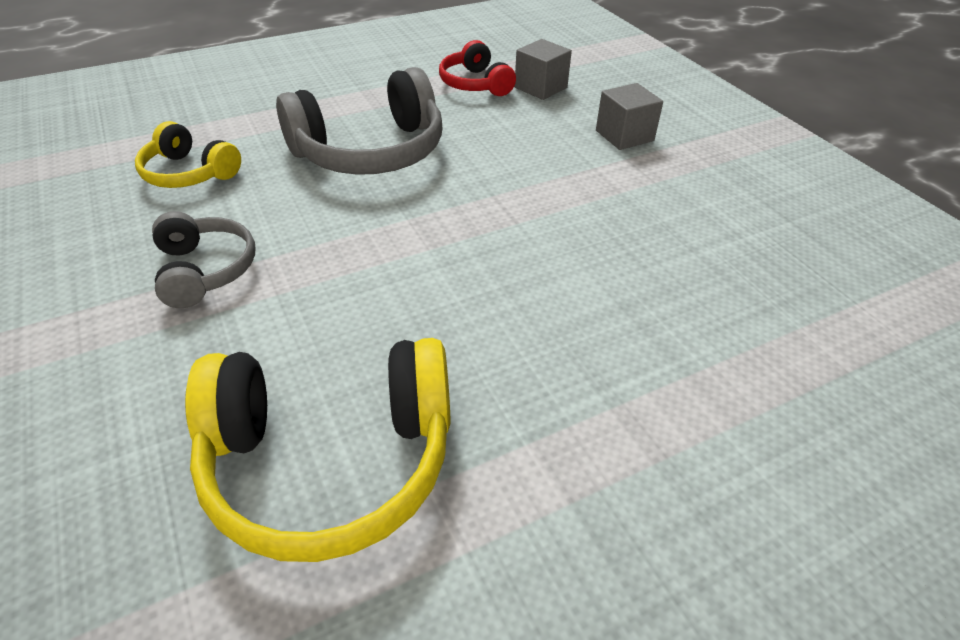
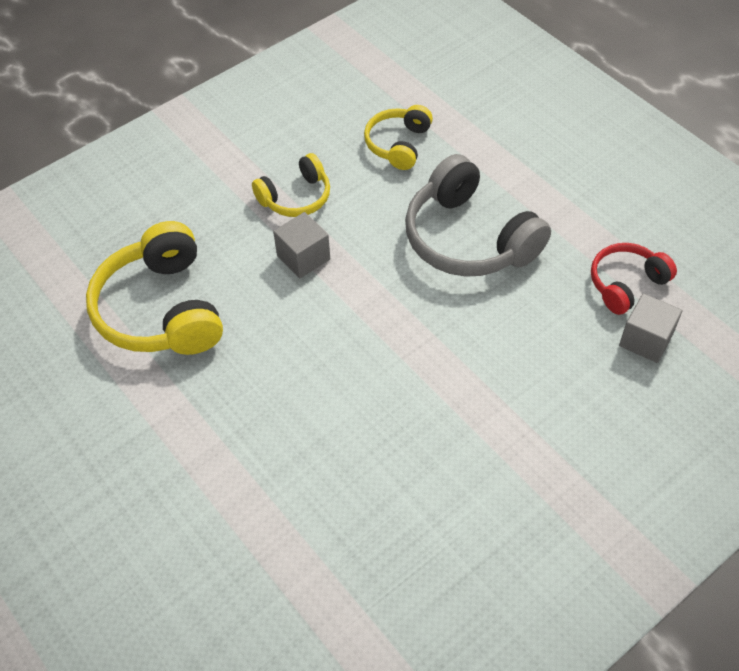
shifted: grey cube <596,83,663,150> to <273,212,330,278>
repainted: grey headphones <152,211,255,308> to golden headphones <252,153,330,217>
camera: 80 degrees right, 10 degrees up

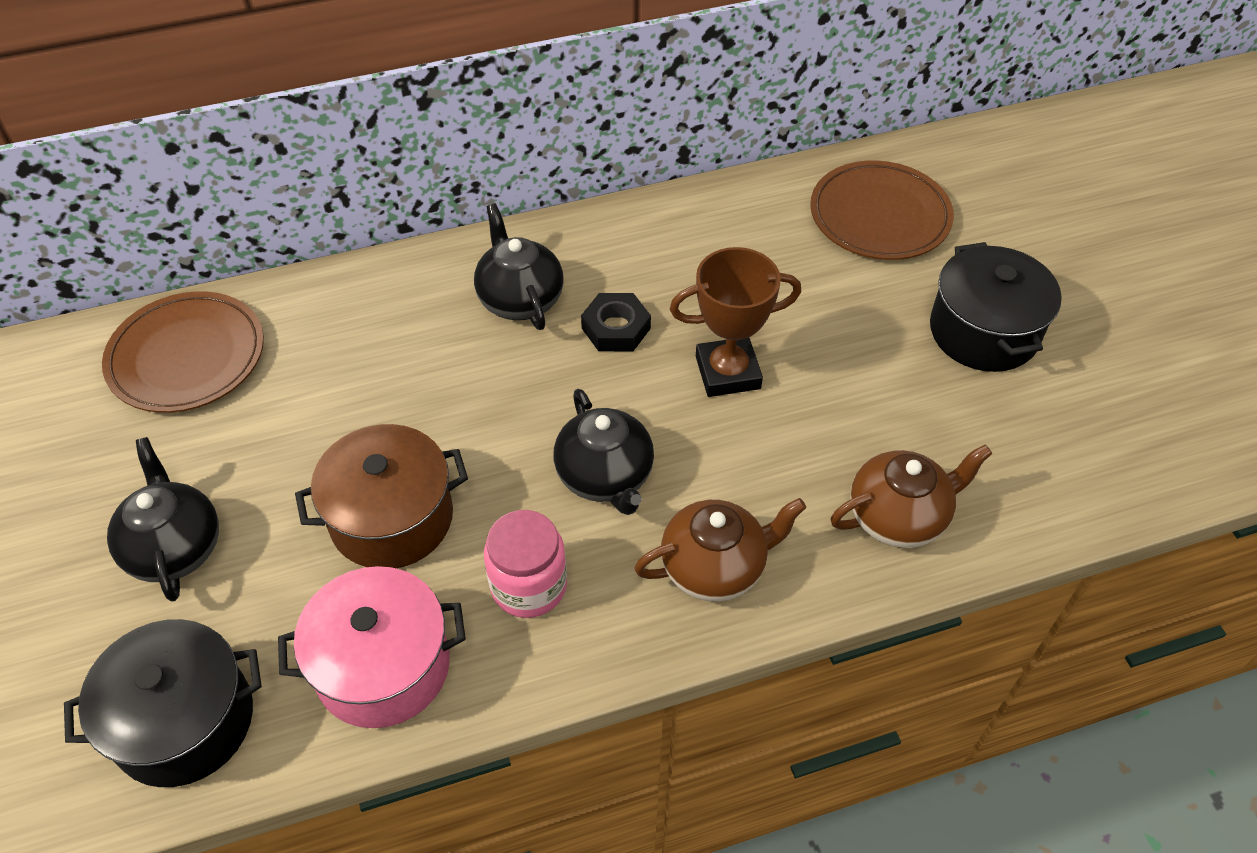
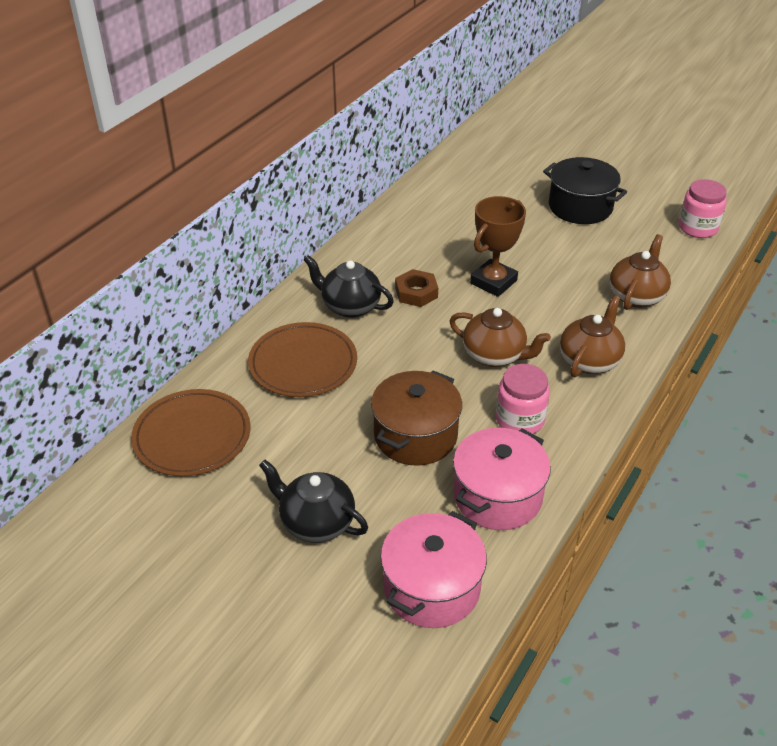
new: rosy preserve jar <679,179,727,238>
shifted: brown plate <810,160,954,260> to <248,322,357,397>
repainted: black nut <581,293,651,351> to brown nut <395,269,438,307>; black tea pot <554,389,654,515> to brown tea pot <450,308,551,367>; black stockpot <64,619,262,787> to rosy stockpot <380,511,487,628>
camera: 40 degrees left, 10 degrees down

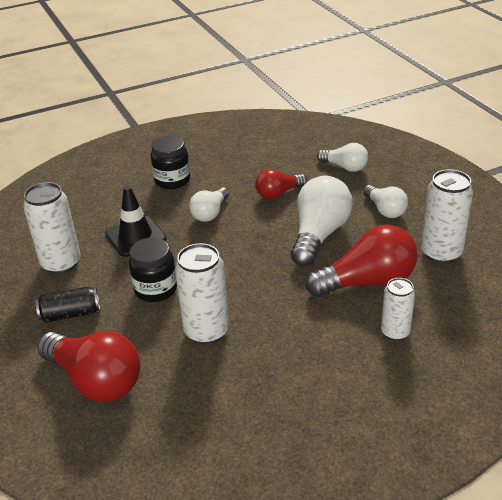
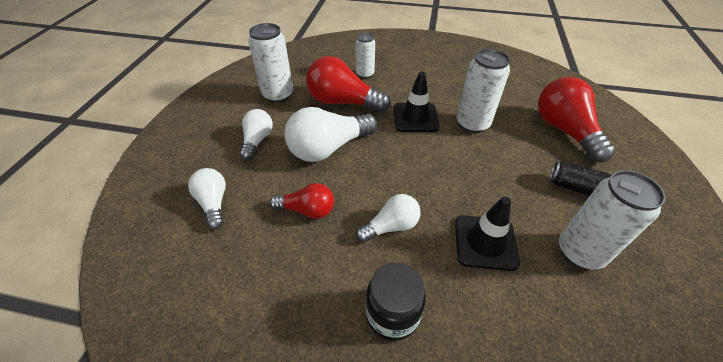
gone: black preserve jar <129,238,177,302>
new: black safety cone <394,72,440,132>
camera: 145 degrees left, 10 degrees up

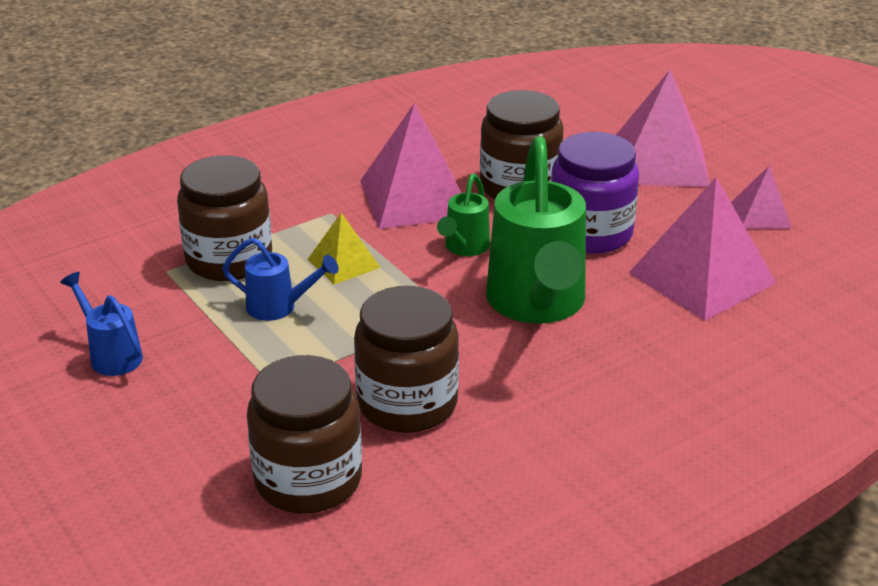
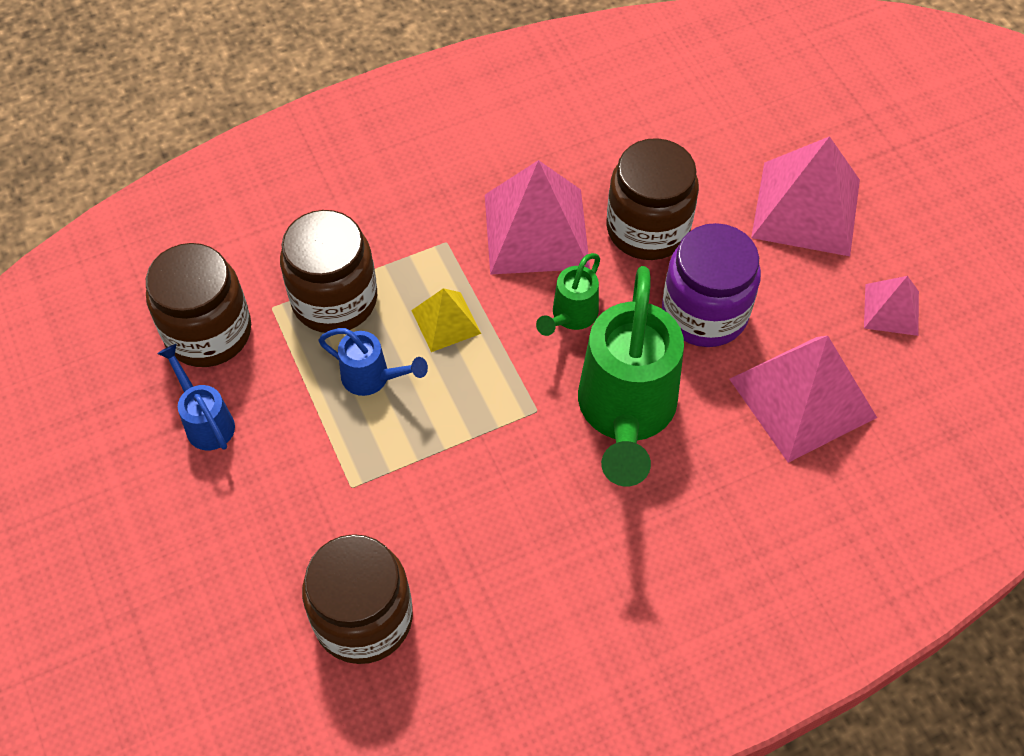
shifted: brown preserve jar <354,286,459,433> to <146,243,251,367>
camera: 10 degrees right, 25 degrees up

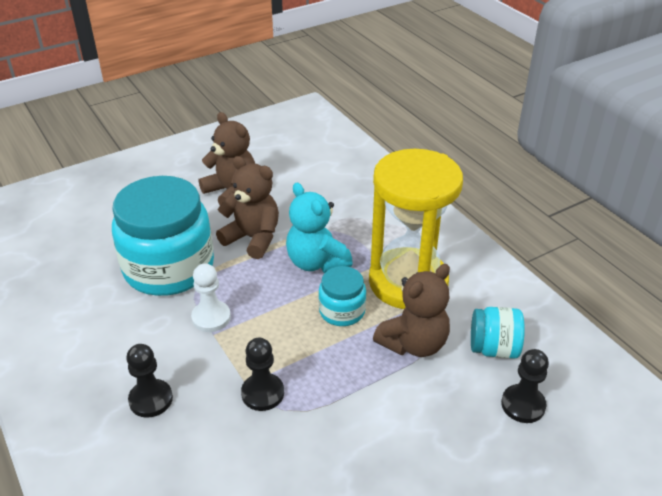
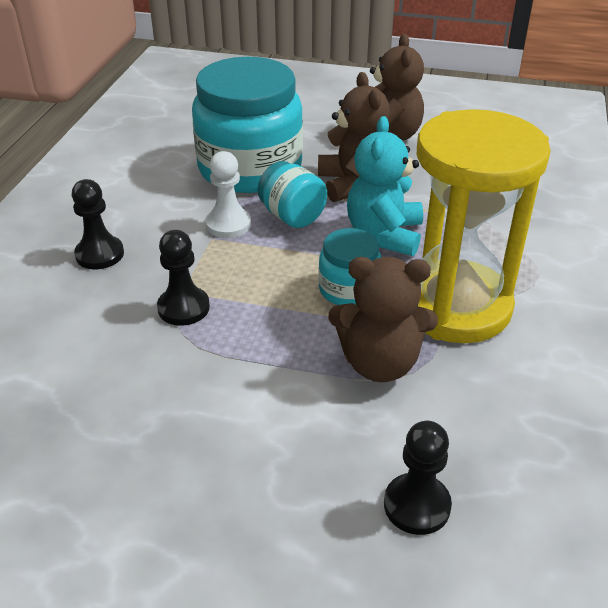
shifted: turquoise preserve jar <471,307,525,359> to <257,161,327,228>
camera: 45 degrees right, 0 degrees up

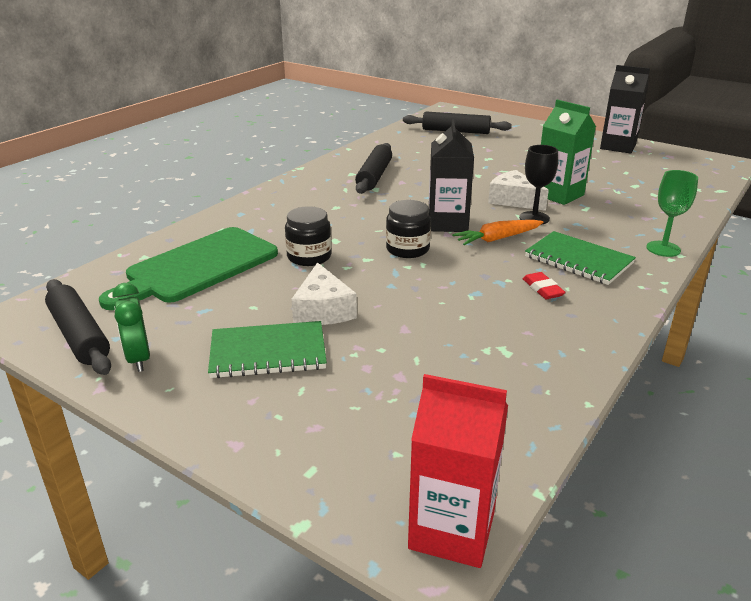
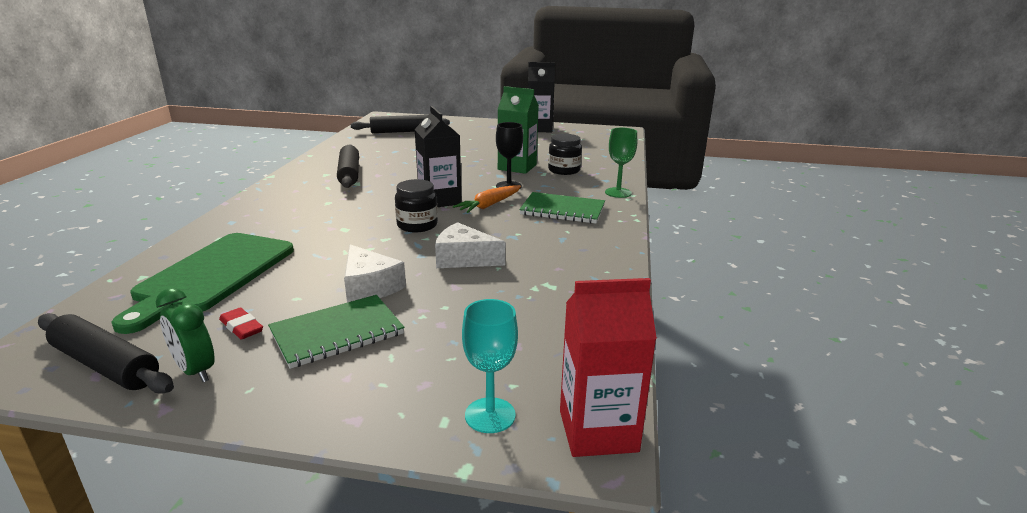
new: turquoise wine glass <462,299,518,433>
shifted: pure white cheese wedge <488,170,549,211> to <435,222,505,268>; black preserve jar <285,206,332,266> to <548,134,582,175>; red pencil eraser <523,272,566,299> to <219,307,263,339>
camera: 25 degrees left, 5 degrees down

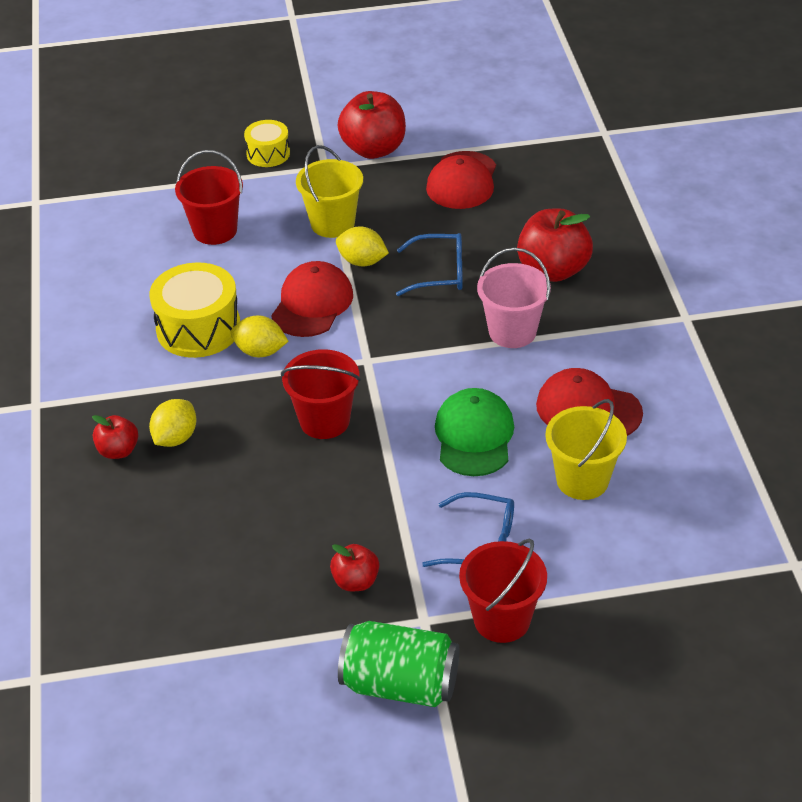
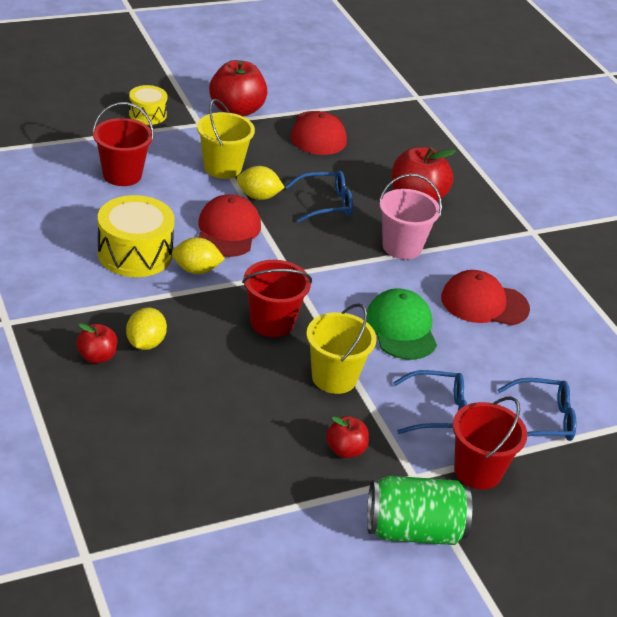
new: blue glasses <498,378,577,441>
shifted: golden bucket <545,399,627,500> to <306,303,377,394>
camera: 20 degrees left, 5 degrees down

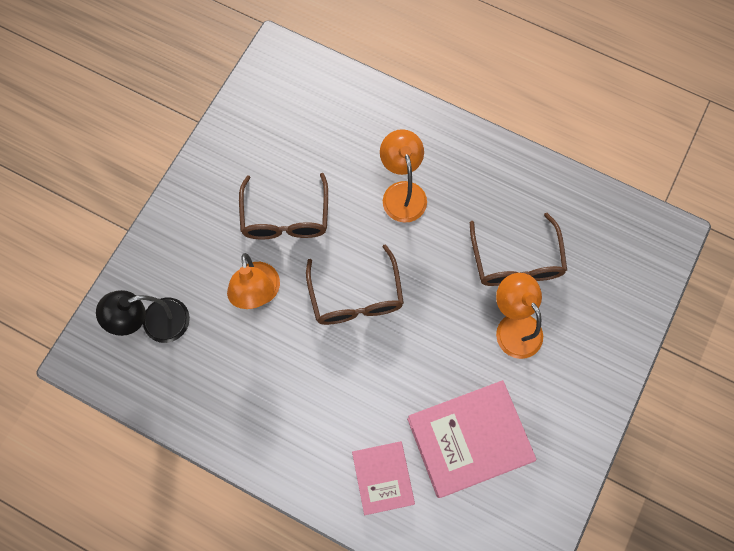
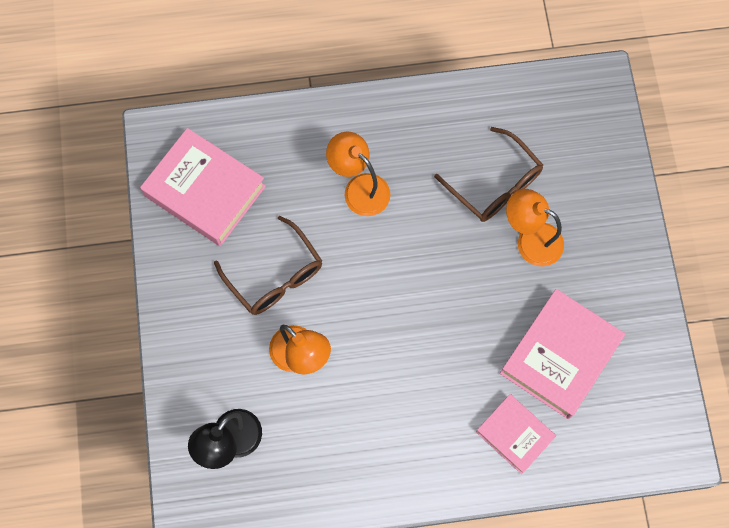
gone: brown glasses <306,244,404,325>
new: rosy hardcover <140,128,266,246>
camera: 35 degrees left, 0 degrees up

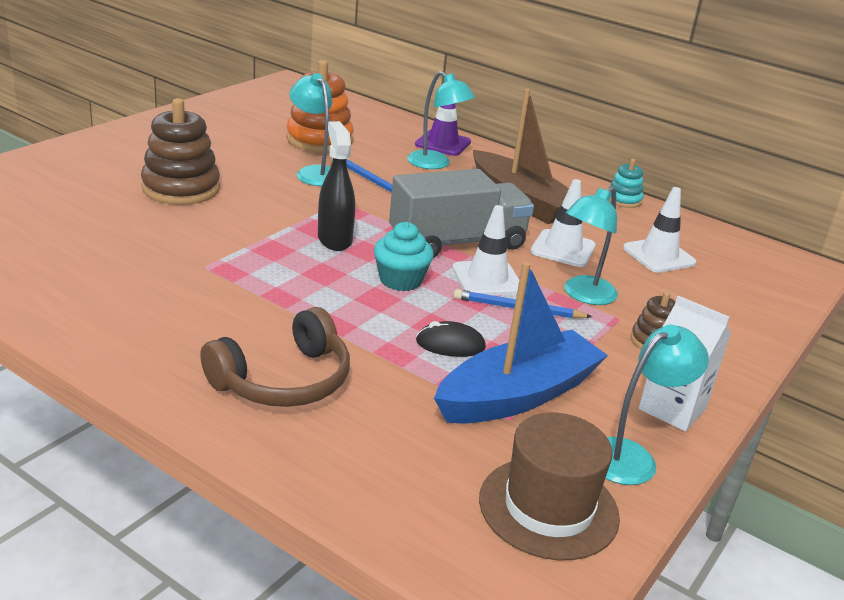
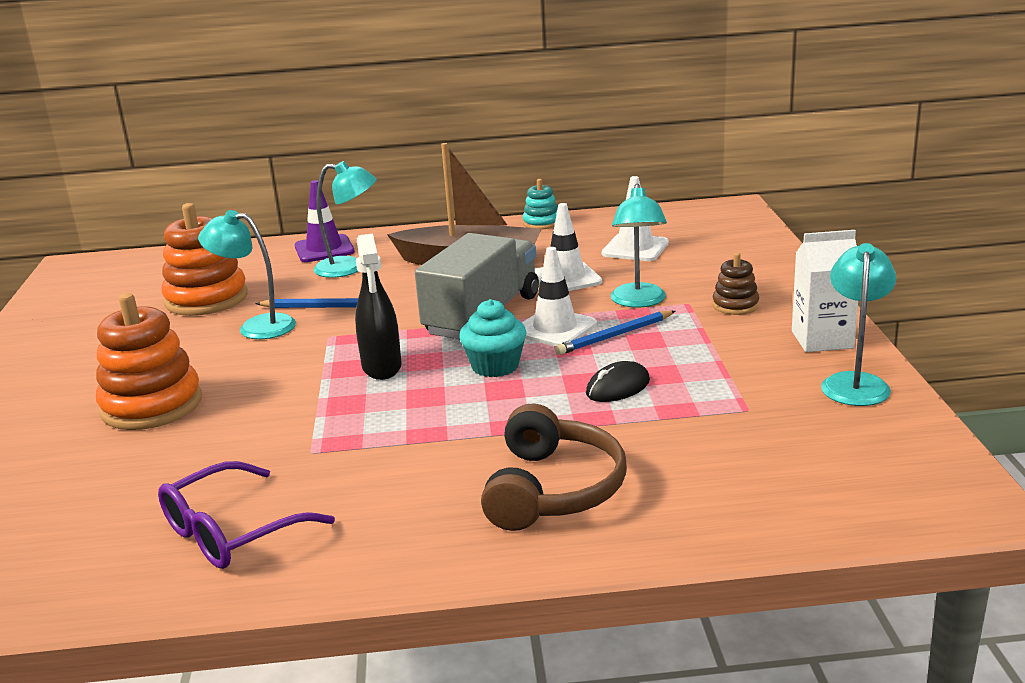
gone: blue toy boat <434,262,608,424>; brown top hat <479,413,620,560>
new: royal purple glasses <158,461,335,569>
repainted: brown stacking rings <141,98,220,205> to orange stacking rings <96,293,202,430>
rotated: black spray bottle <318,121,355,251> = <355,233,402,380> 135 degrees counterclockwise
camera: 35 degrees left, 5 degrees down

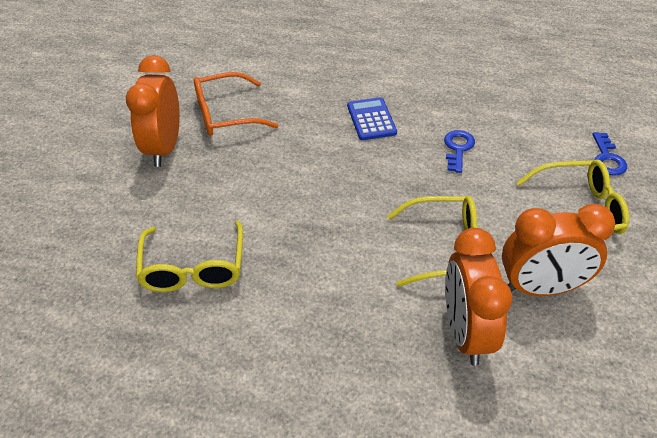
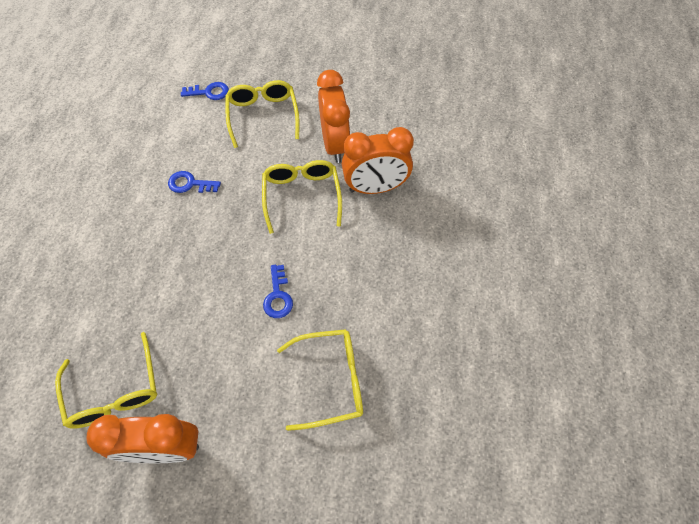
gone: blue calculator <347,97,397,140>
new: blue key <263,265,293,318>
repainted: orange glasses <194,72,278,136> to golden glasses <55,332,157,429>
camera: 95 degrees left, 15 degrees up

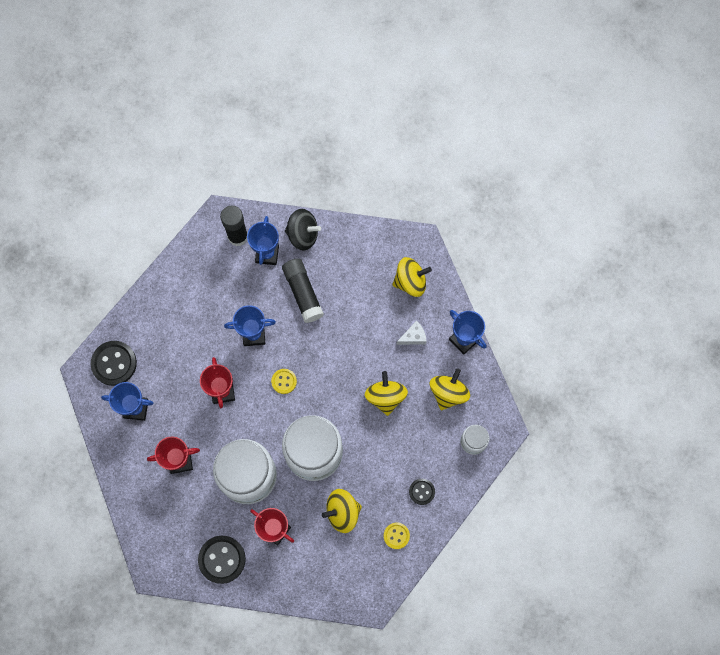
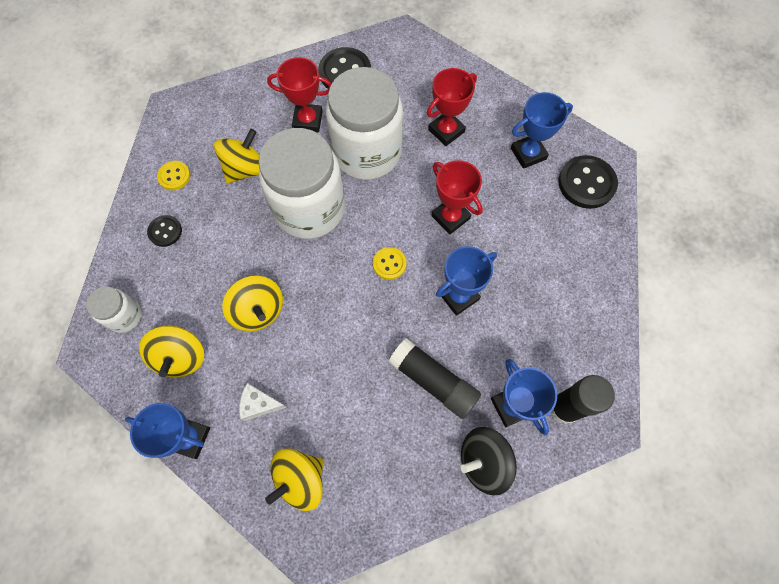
rotated: pure white cheese wedge <396,320,427,345> = <239,383,287,421> 60 degrees clockwise
camera: 150 degrees right, 5 degrees down

